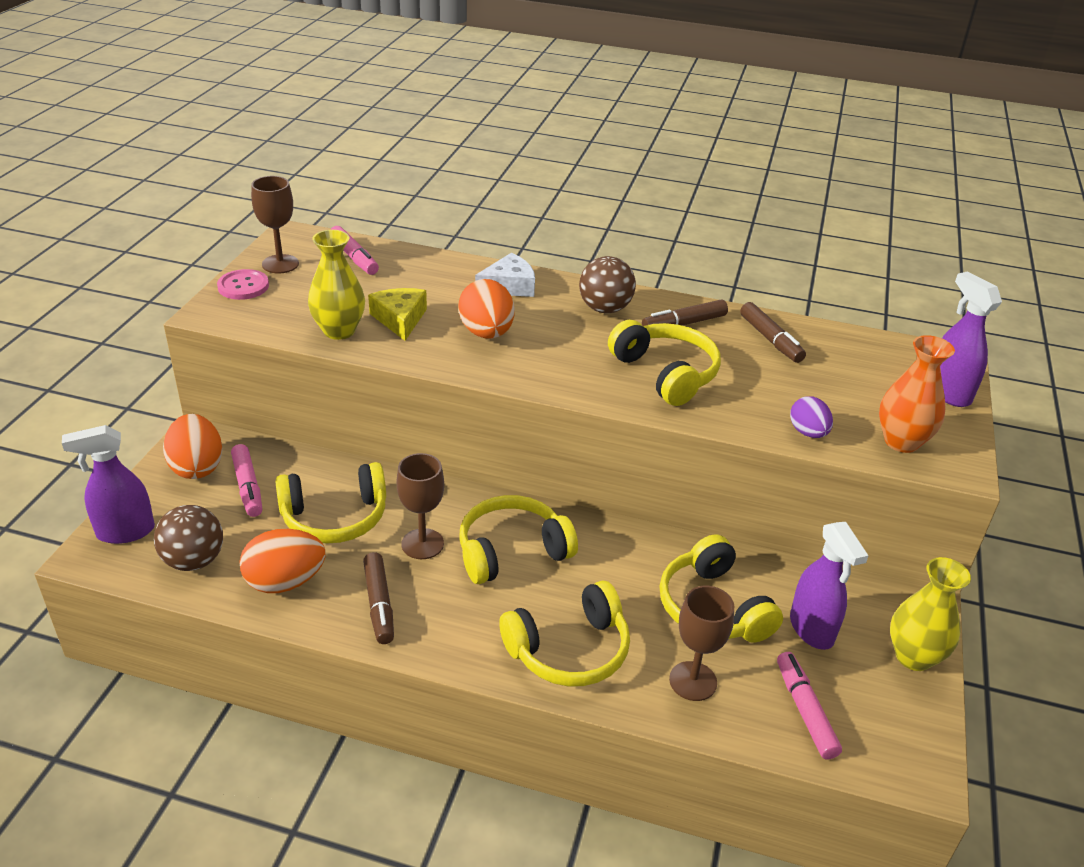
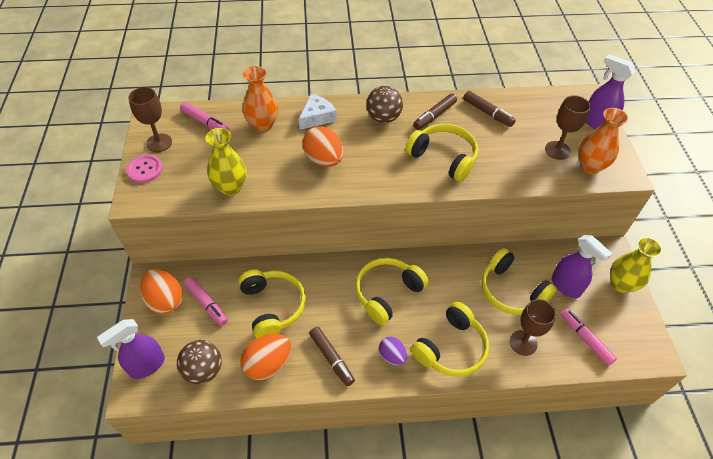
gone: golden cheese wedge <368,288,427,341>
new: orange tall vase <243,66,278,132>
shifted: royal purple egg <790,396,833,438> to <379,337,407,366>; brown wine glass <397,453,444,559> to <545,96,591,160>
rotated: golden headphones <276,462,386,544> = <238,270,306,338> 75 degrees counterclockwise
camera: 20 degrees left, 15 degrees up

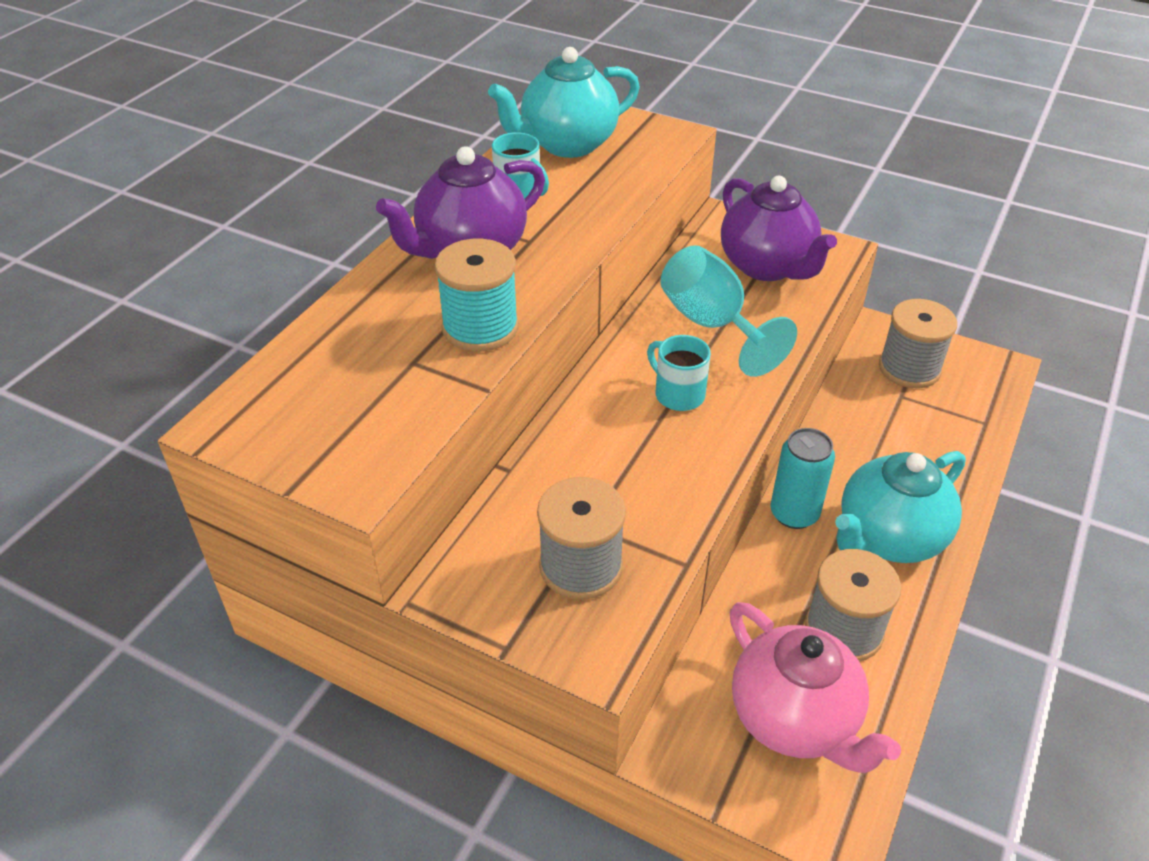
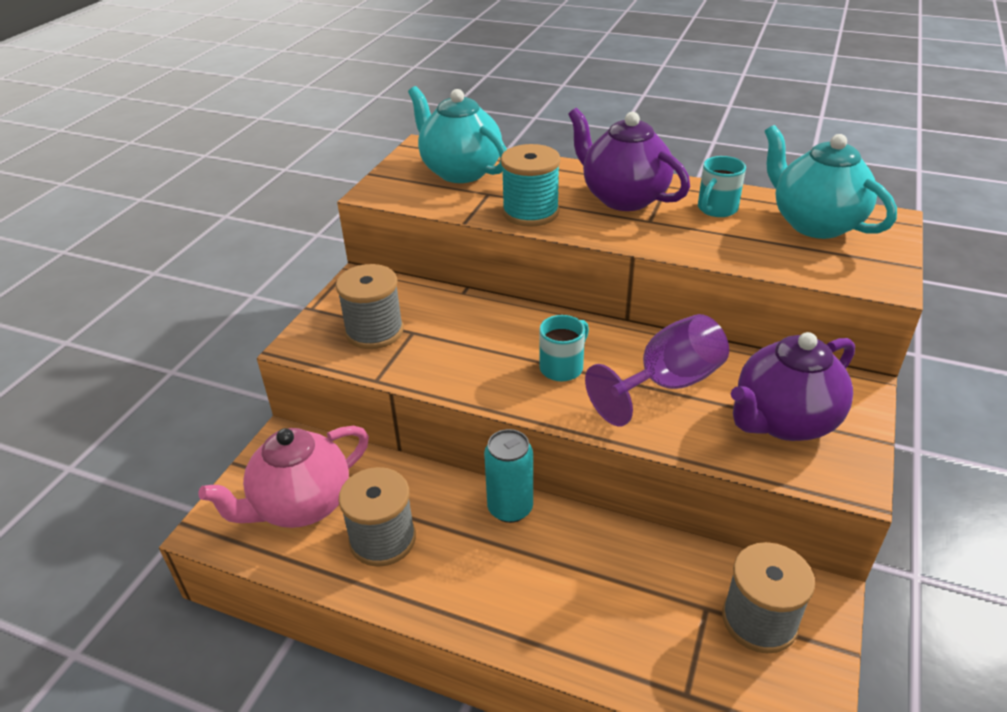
shifted: turquoise tea pot <835,451,966,563> to <408,86,507,183>
repainted: turquoise wine glass <661,245,797,377> to royal purple wine glass <585,314,729,426>
camera: 85 degrees right, 5 degrees down

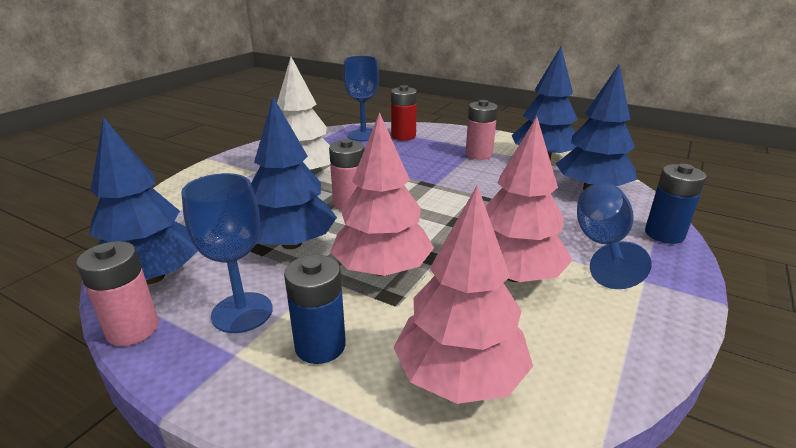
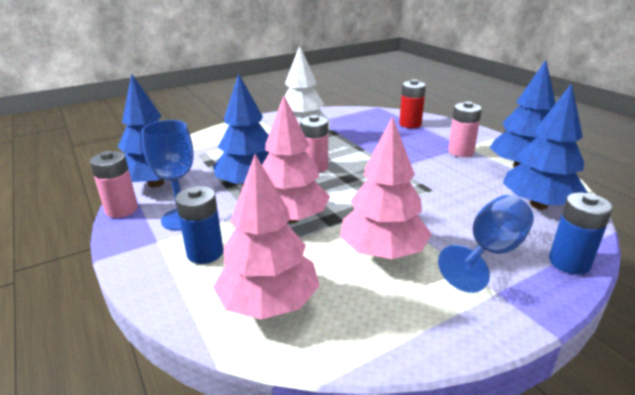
gone: blue wine glass <343,56,379,141>
camera: 30 degrees right, 0 degrees up

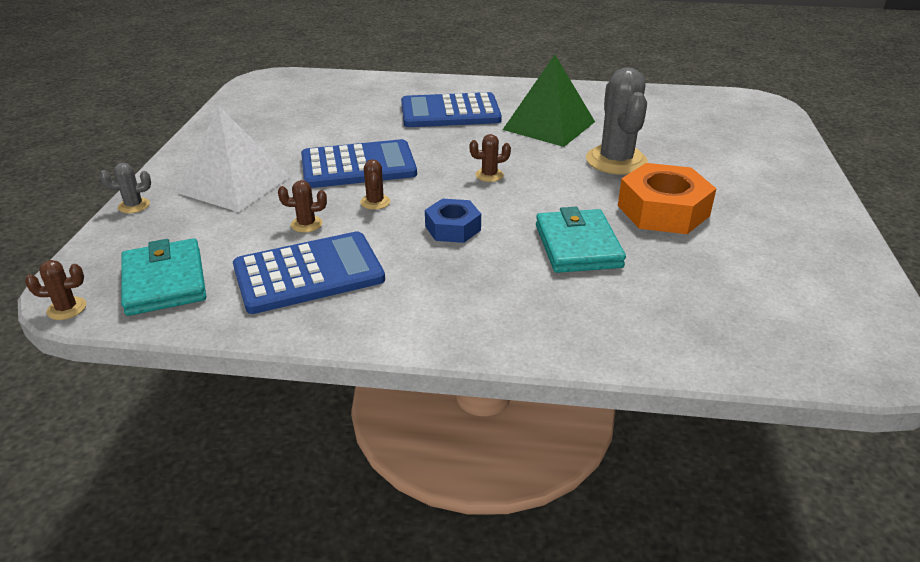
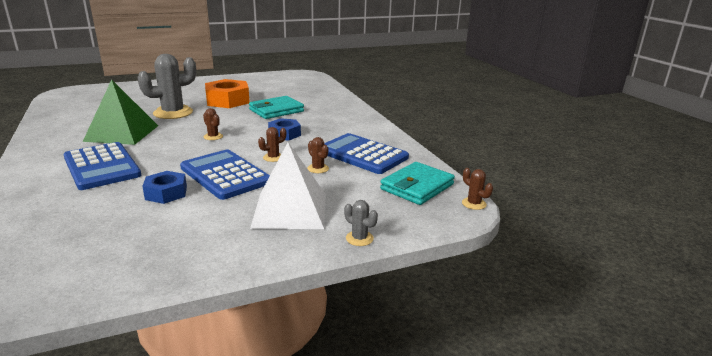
new: blue nut <142,171,187,204>
camera: 120 degrees left, 10 degrees down

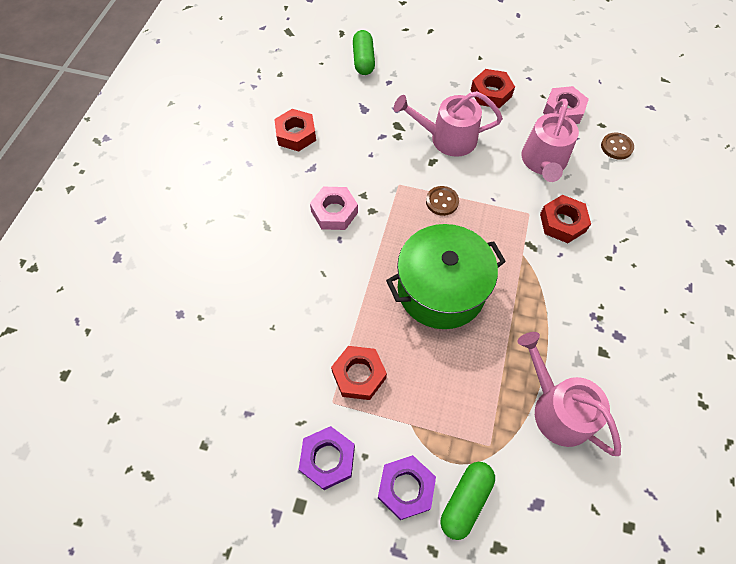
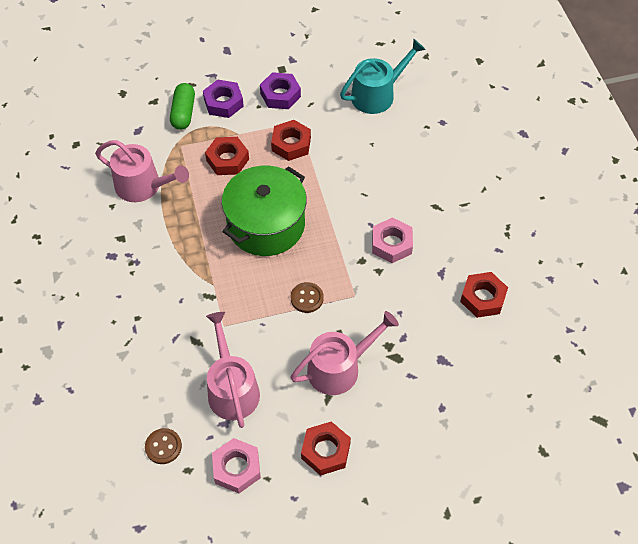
gone: emerald capsule <353,30,375,75>
new: turquoise watering pot <340,39,426,114>
shifted: red nut <540,195,591,243> to <205,137,249,175>
camera: 150 degrees right, 5 degrees down

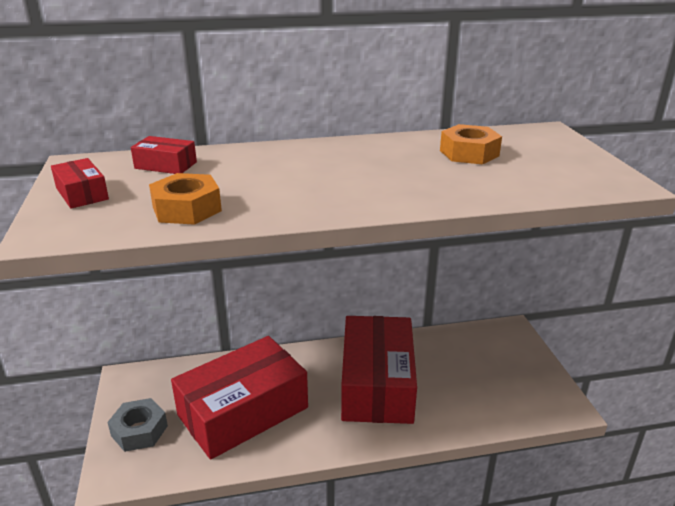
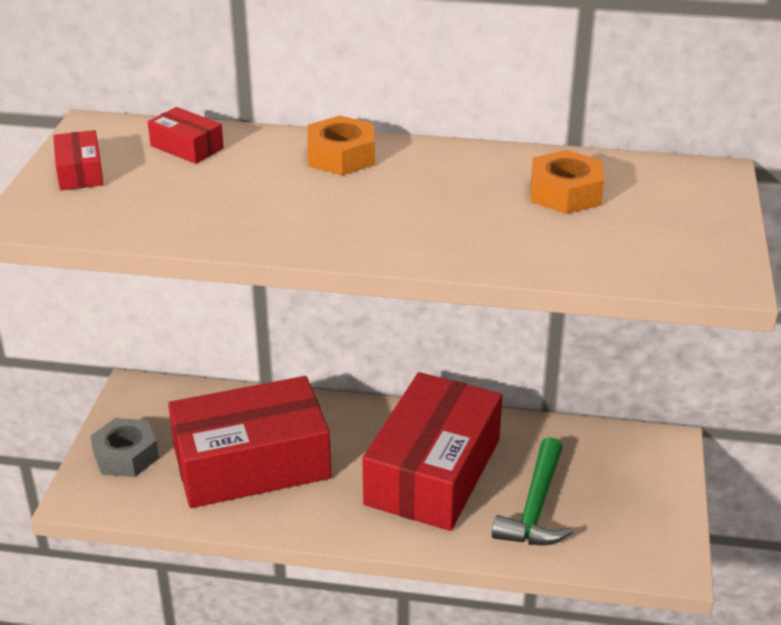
new: emerald claw hammer <492,437,574,545>
shifted: orange nut <149,173,222,225> to <307,116,375,175>
camera: 20 degrees right, 5 degrees up

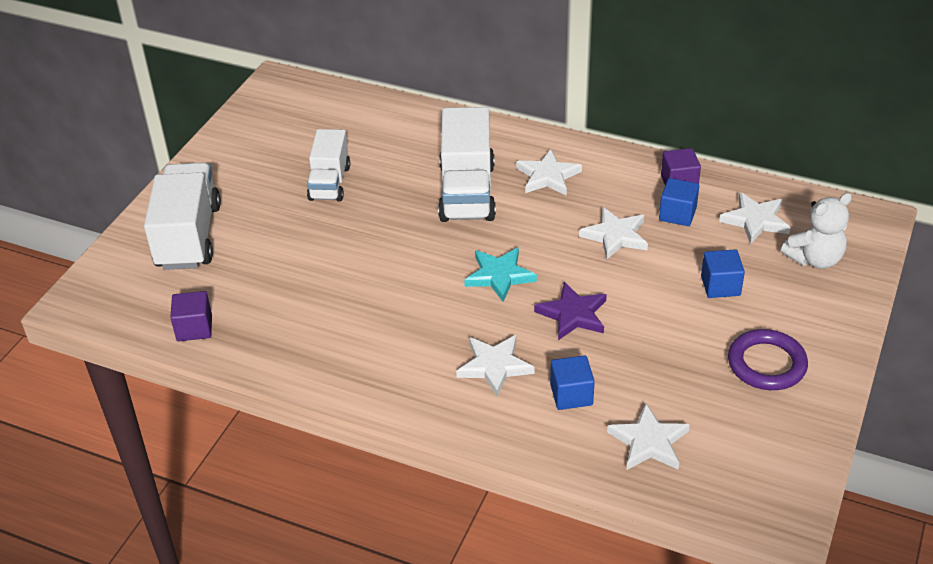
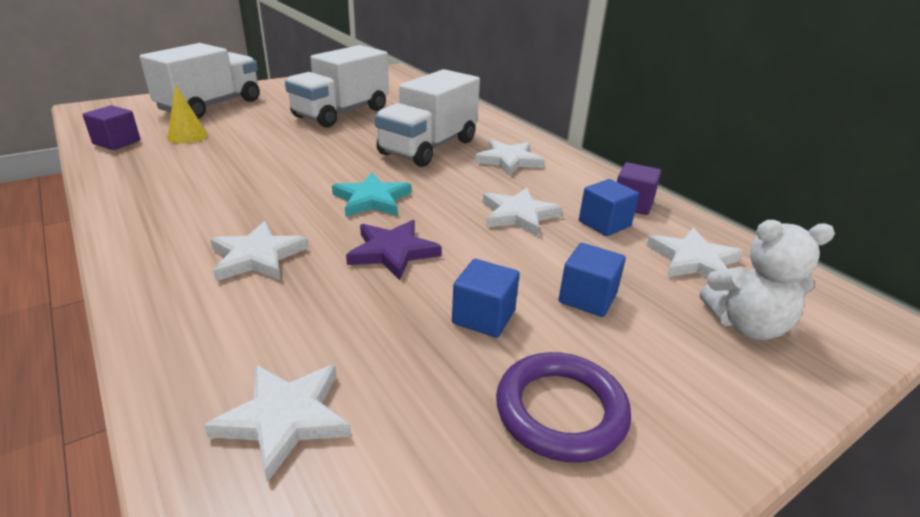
new: golden cone <167,85,208,143>
shifted: blue cube <550,355,595,410> to <452,259,520,338>
scaled: pure white truck <307,129,350,202> = <285,45,389,128> x1.56
camera: 30 degrees right, 10 degrees down

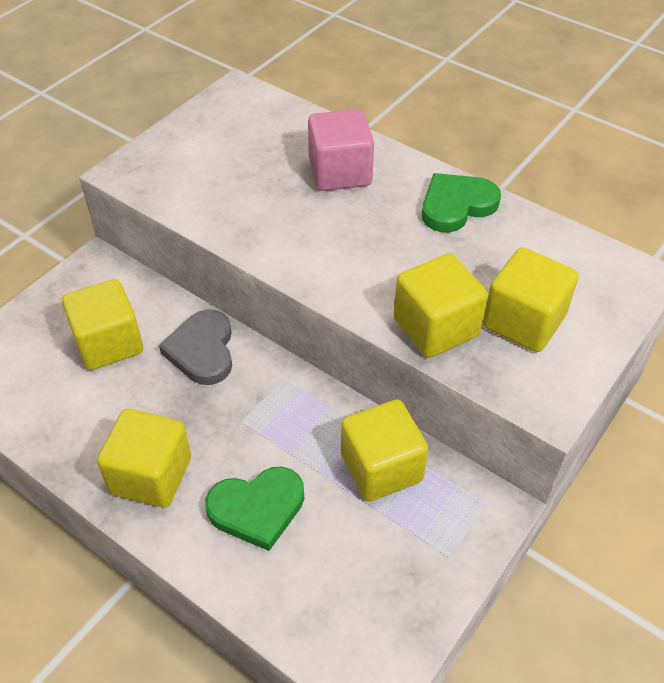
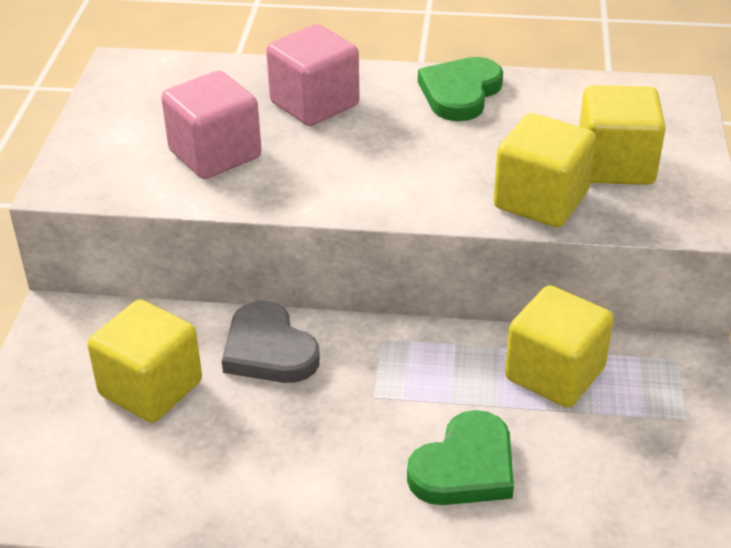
gone: golden cube <97,409,191,508>
new: rosy cube <161,71,262,179>
camera: 30 degrees left, 10 degrees down

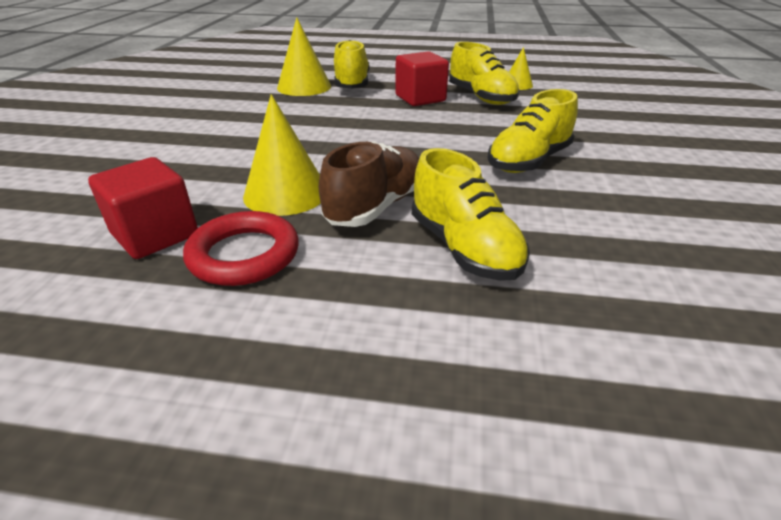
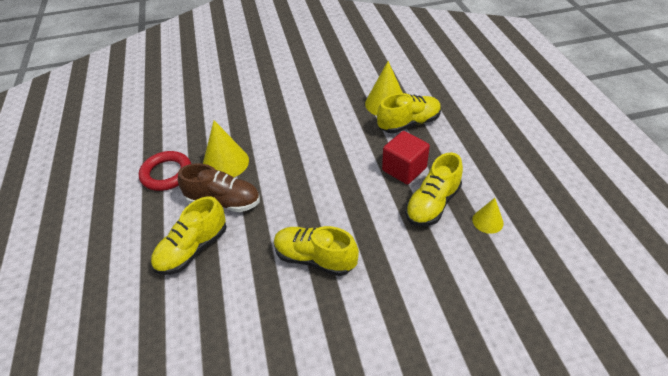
gone: red cube <88,157,198,259>
camera: 70 degrees right, 10 degrees up

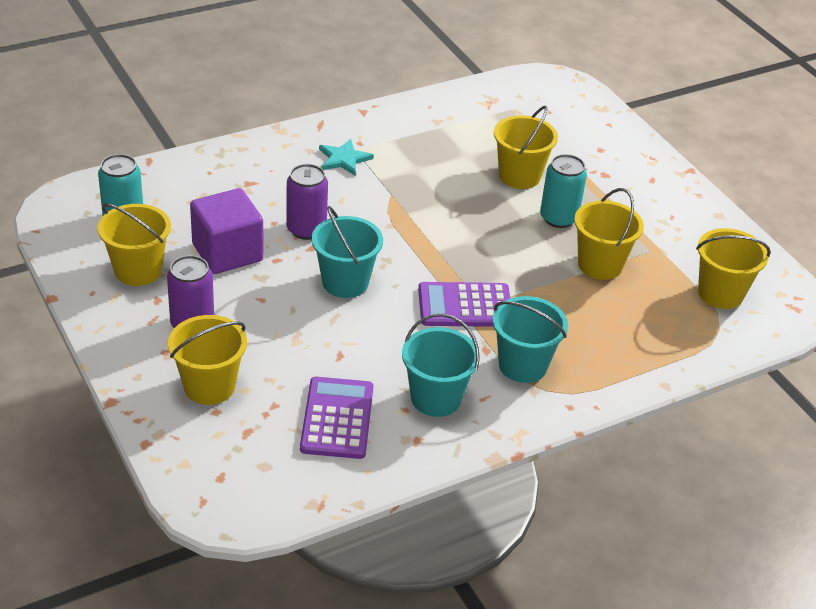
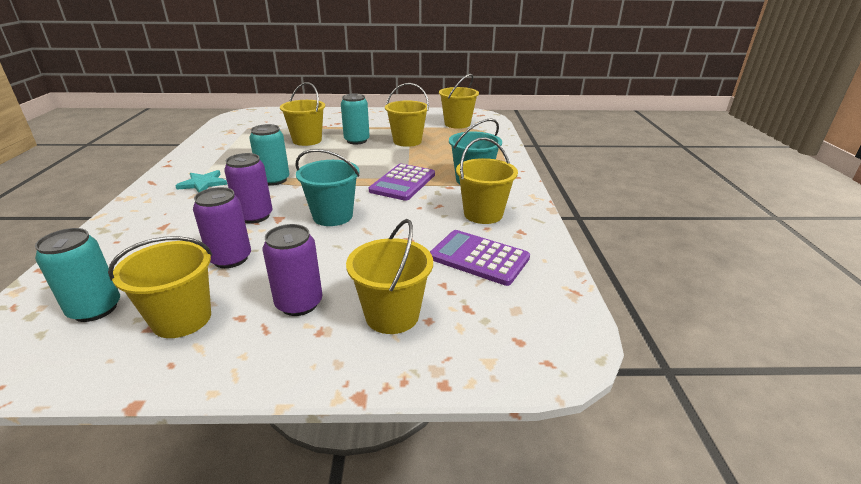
new: turquoise tin <249,124,290,186>
swapped: royal purple cube <190,188,264,274> to royal purple tin <193,187,251,268>
repainted: turquoise bucket <402,313,480,417> to golden bucket <456,137,518,224>
camera: 60 degrees left, 10 degrees down

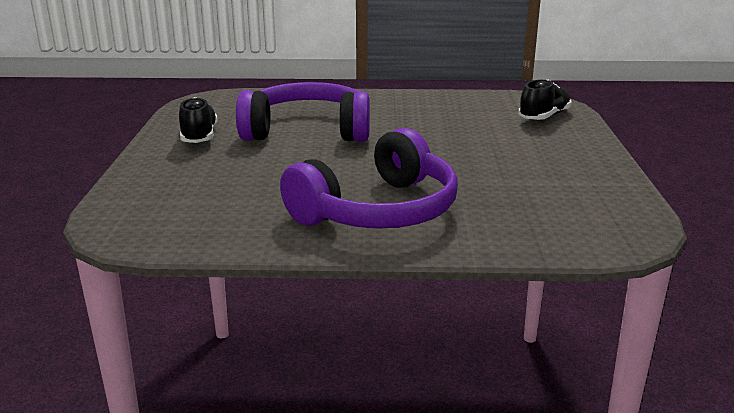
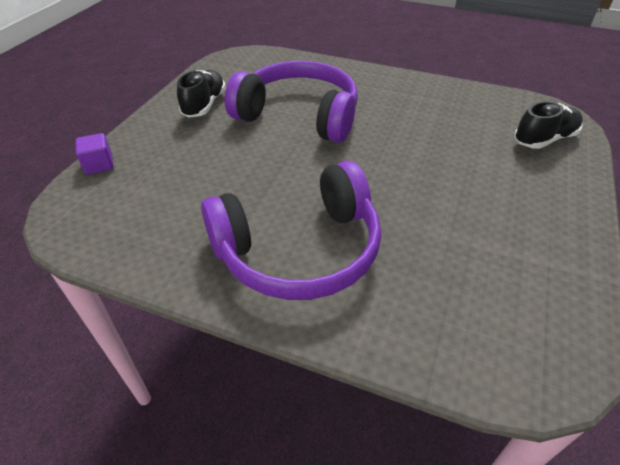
new: royal purple cube <75,133,114,175>
camera: 20 degrees right, 20 degrees up

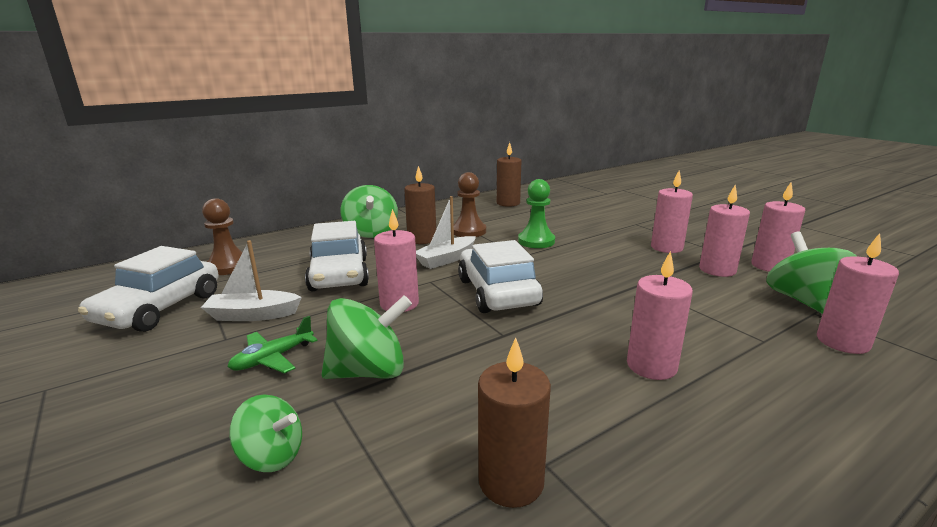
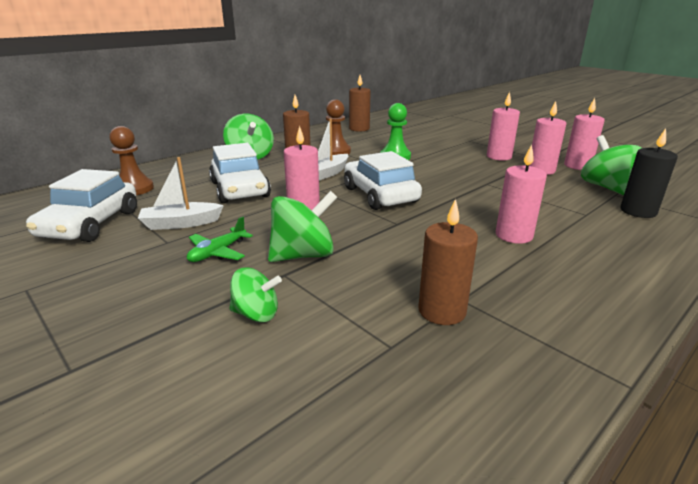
repainted: rosy pillar candle <817,233,899,354> to black pillar candle <621,128,678,218>
camera: 10 degrees left, 5 degrees up

